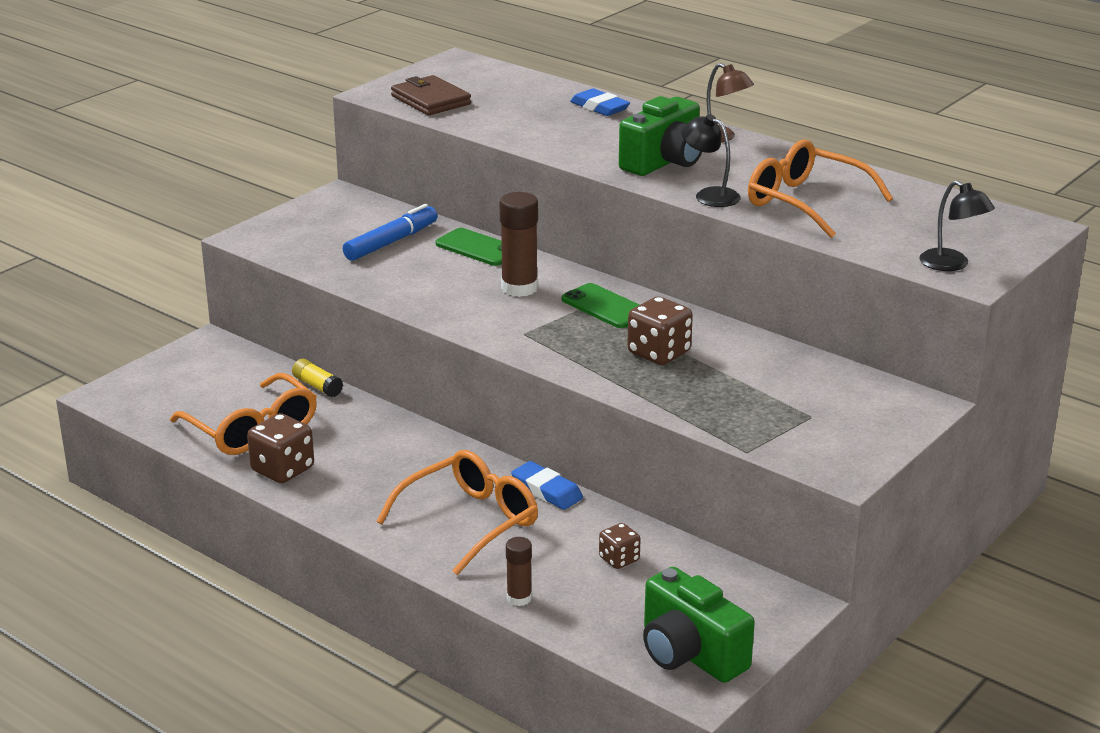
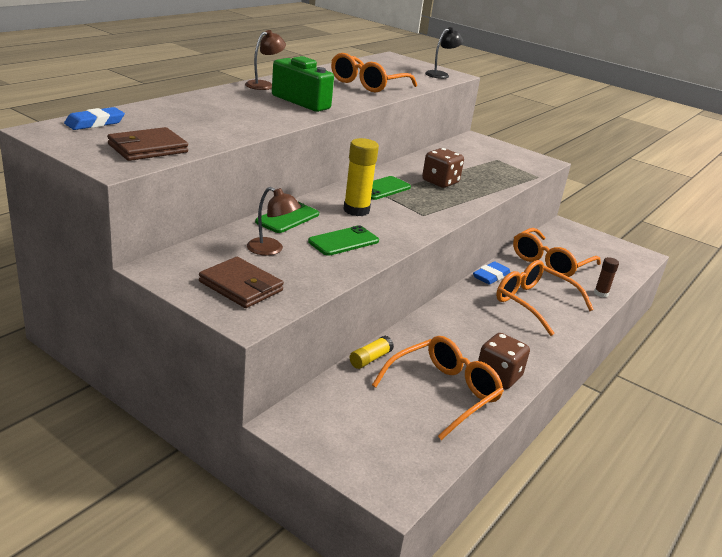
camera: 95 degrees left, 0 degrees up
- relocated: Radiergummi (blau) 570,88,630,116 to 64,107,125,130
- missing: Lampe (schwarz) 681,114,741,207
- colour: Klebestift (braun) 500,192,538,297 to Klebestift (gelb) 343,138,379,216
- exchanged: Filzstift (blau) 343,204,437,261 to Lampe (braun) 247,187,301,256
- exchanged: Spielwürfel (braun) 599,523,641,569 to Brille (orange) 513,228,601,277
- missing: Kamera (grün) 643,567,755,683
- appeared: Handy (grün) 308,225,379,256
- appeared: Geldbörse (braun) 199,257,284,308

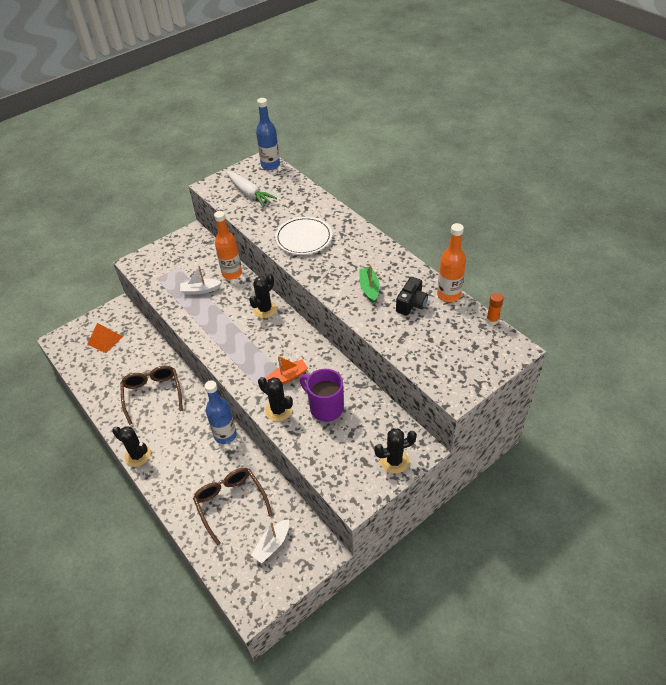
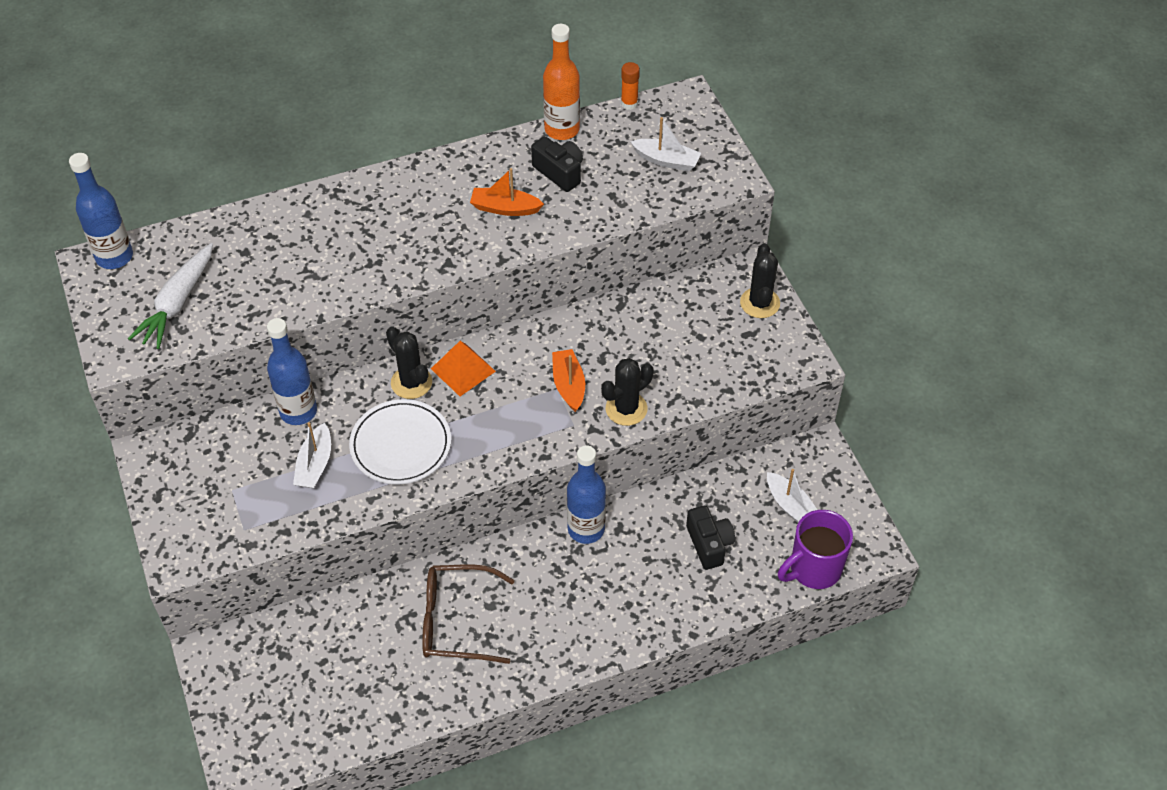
camera: 75 degrees left, 5 degrees up
- spun: Karotte (weiß) 226,171,277,207 = 128,243,213,349 135 degrees clockwise
- colour: Flasche (orange) 214,211,242,280 to Flasche (blau) 267,318,317,425
- relocated: Teller (weiß) 275,217,332,255 to 349,399,451,485
- colour: Boot (grün) 359,265,380,303 to Boot (orange) 470,168,544,216
- relocated: Pyramide (orange) 88,323,123,353 to 431,341,496,396
- relocated: Tasse (lila) 300,369,343,422 to 778,510,853,589
- missing: Kaktus (schwarz) 112,426,151,467
- exchanged: Brille (braun) 193,468,273,545 to Kamera (schwarz) 686,505,735,570
- appeared: Boot (weiß) 630,117,701,171

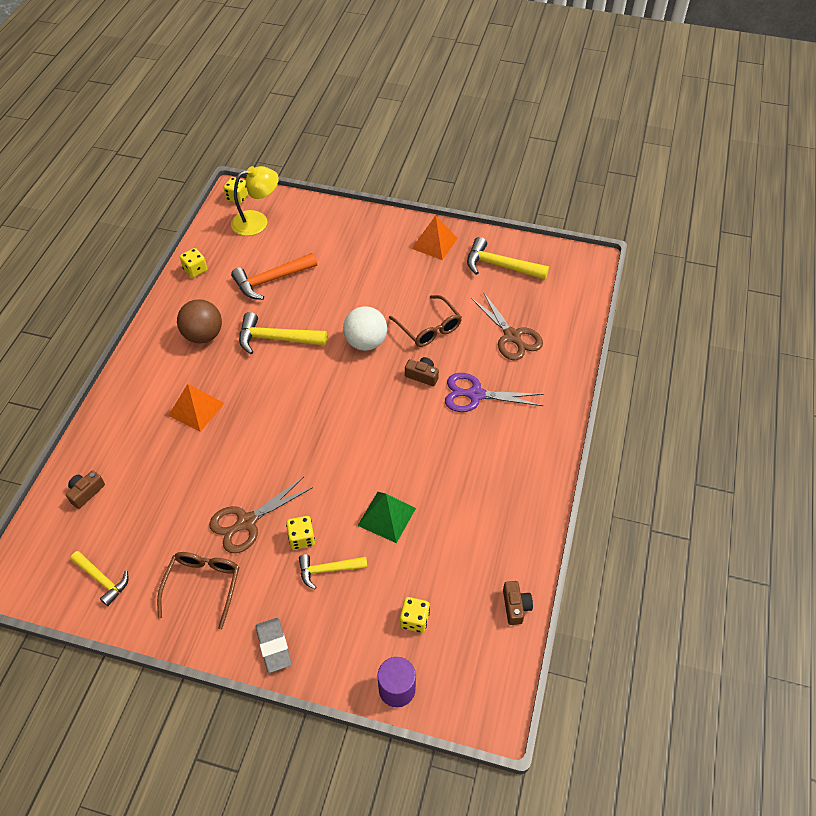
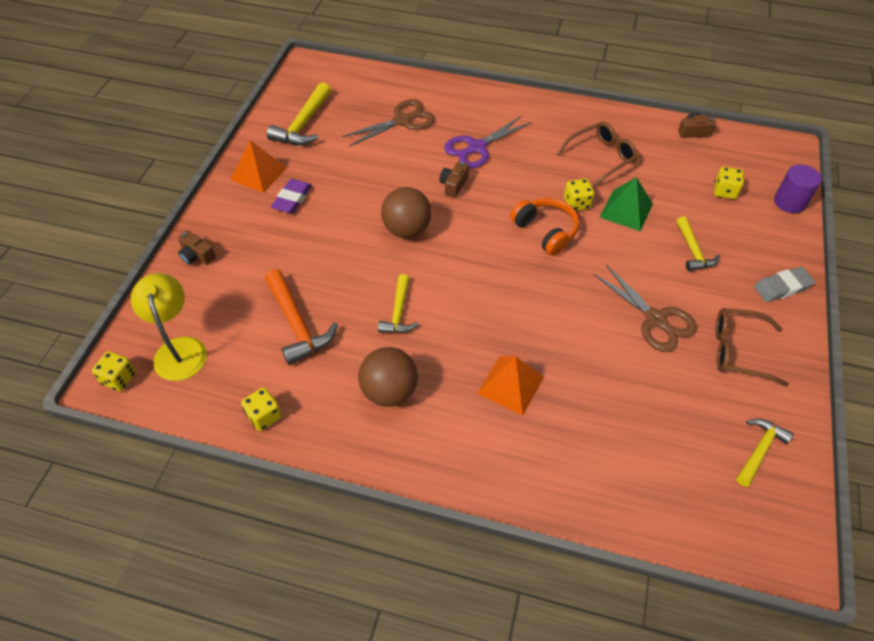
camera: 90 degrees left, 0 degrees up
- relocated: Brille (braun) 389,295,462,347 to 557,122,638,187
- colour: Ball (weiß) 343,306,387,351 to Ball (braun) 381,187,432,238
- size: Hammer (gelb) 239,312,327,354 = 378,274,418,333 x0.64
- spun: Schere (lila) 445,373,543,412 = 444,116,532,169 45 degrees clockwise
- relocated: Kamera (braun) 66,470,105,509 to 178,230,216,265
- relocated: Spielwürfel (gelb) 286,516,315,550 to 564,179,594,211
- appeared: Radiergummi (lila) 271,179,312,214
- appeared: Kopfhörer (orange) 510,198,579,256

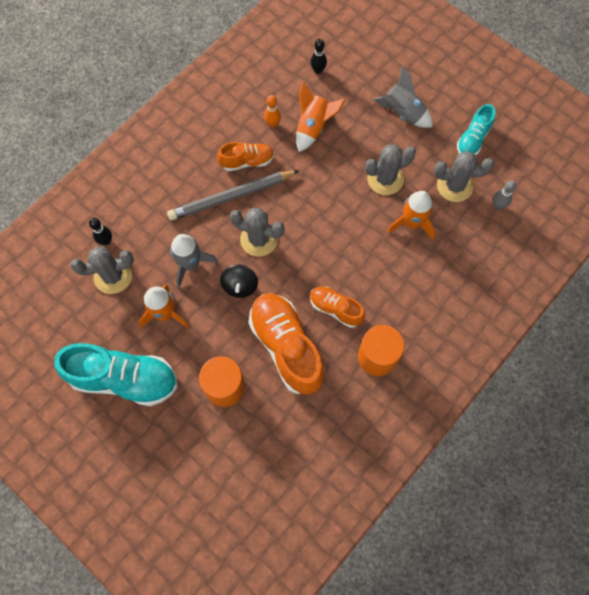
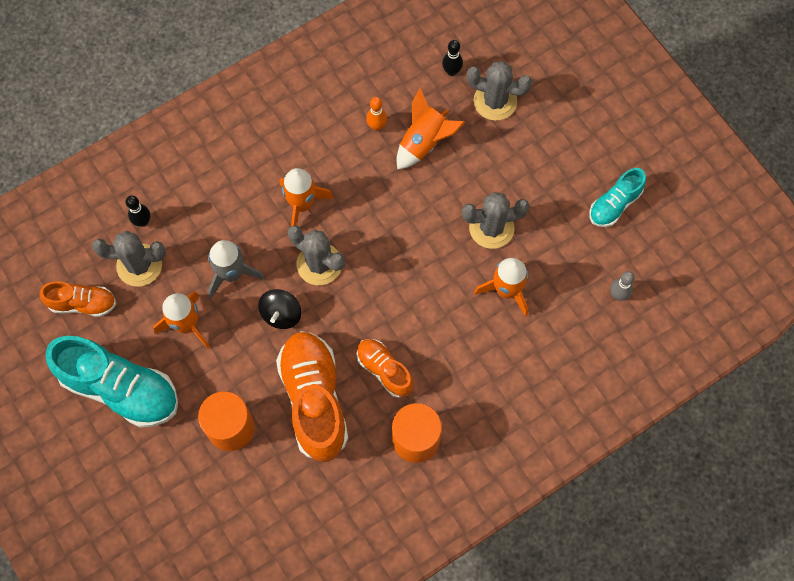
camera: 15 degrees right, 0 degrees up
- missing: Rakete (grau) 373,66,433,128
- relocated: Schuh (orange) 217,142,274,171 to 39,281,116,317
- relocated: Kaktus (grau) 434,151,494,202 to 466,61,532,121
- exchanged: Bleistift (grau) 167,170,300,221 to Rakete (orange) 280,168,334,226

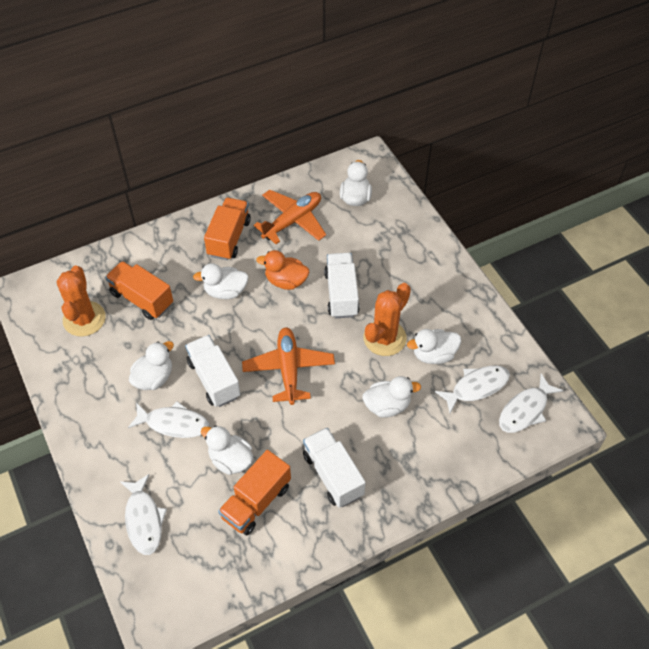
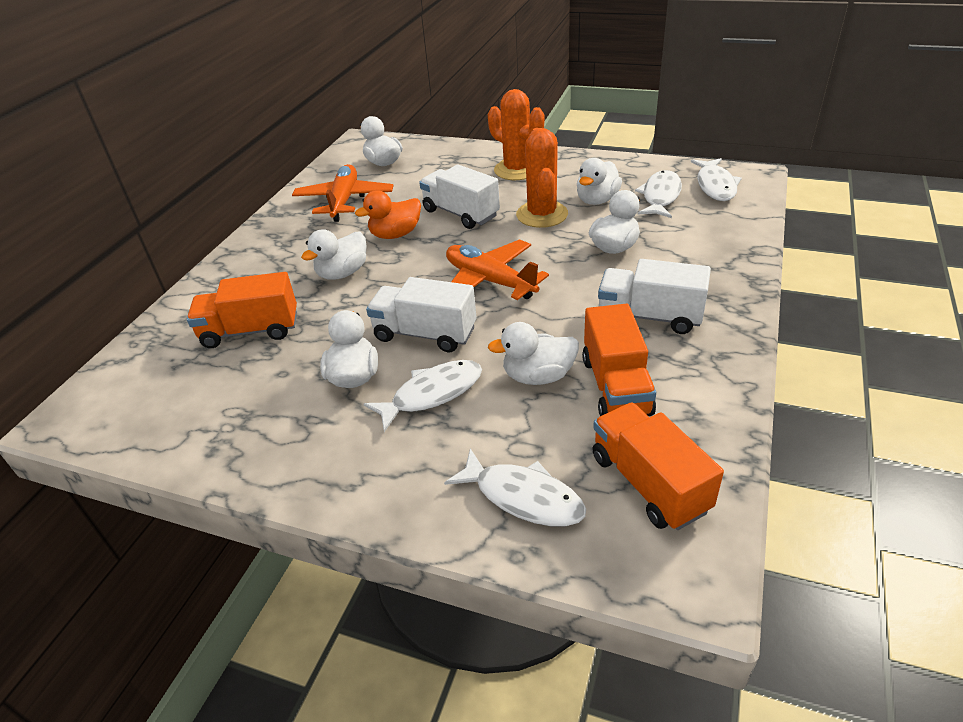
camera: 40 degrees left, 15 degrees down
- relocated: Lastwagen (orange) 204,198,251,260 to 592,403,724,530
- relocated: Kaktus (orange) 57,266,106,337 to 488,89,544,180

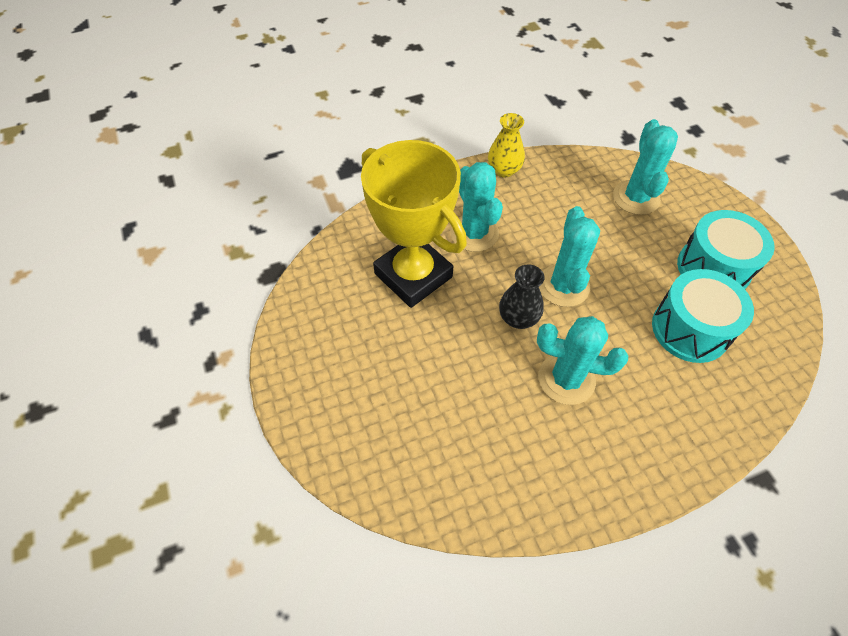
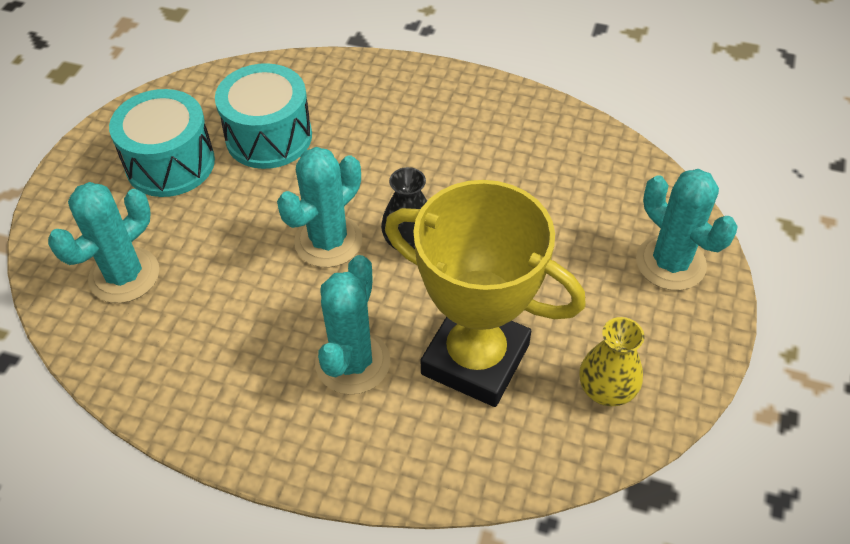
camera: 140 degrees left, 5 degrees down
- relocated: Vase (gelb) 488,113,525,177 to 579,317,644,406
- spun: Pokal (gelb) 361,140,467,308 = 385,180,586,407 60 degrees counterclockwise
- relocated: Kaktus (türkis) 537,316,628,405 to 636,169,737,290

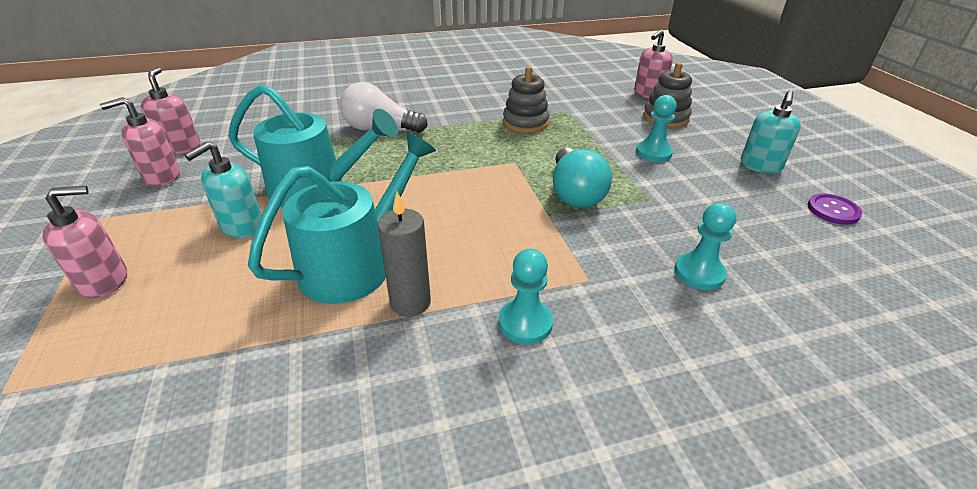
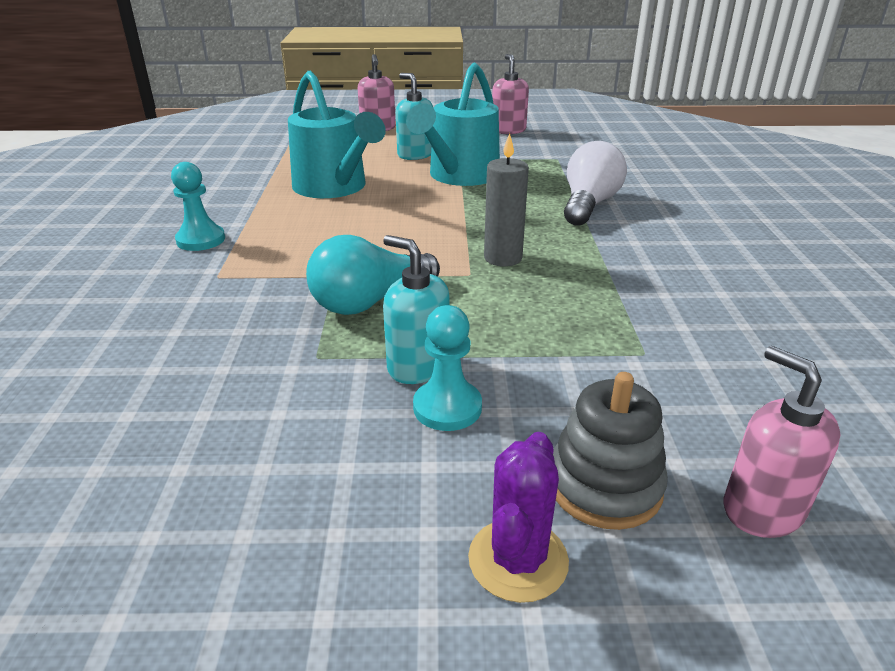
camera: 105 degrees right, 5 degrees down
- missing: Stapelspielzeug (grau) 503,66,549,133
- missing: Seifenspender (rosa) 141,67,200,154
- relocated: Seifenspender (türkis) 741,90,801,174 to 383,235,450,384
- spun: Glühbirne (türkis) 553,148,612,208 = 306,235,440,315 45 degrees counterclockwise
- relocated: Kerze (grau) 377,192,431,317 to 484,133,529,267
- missing: Knopf (lila) 808,193,862,225
- missing: Bauer (türkis) 674,203,736,290
- appeared: Kaktus (lila) 468,432,569,603

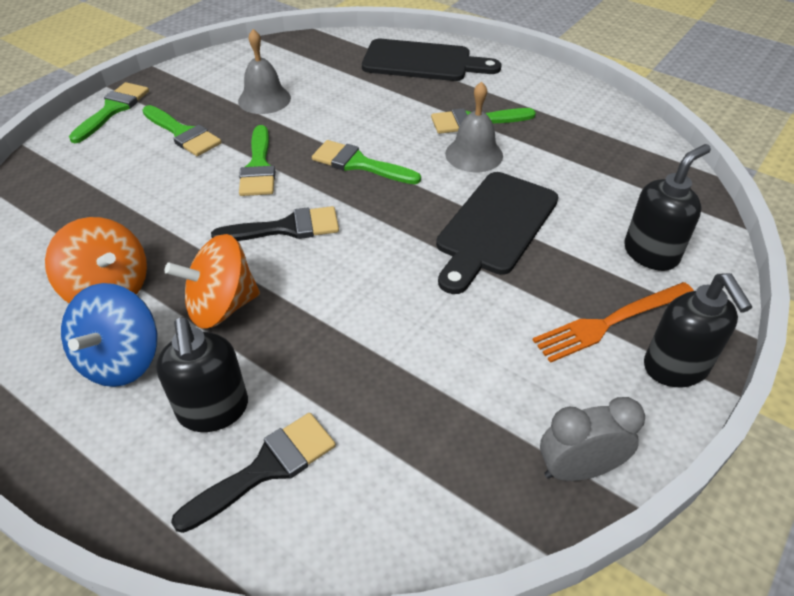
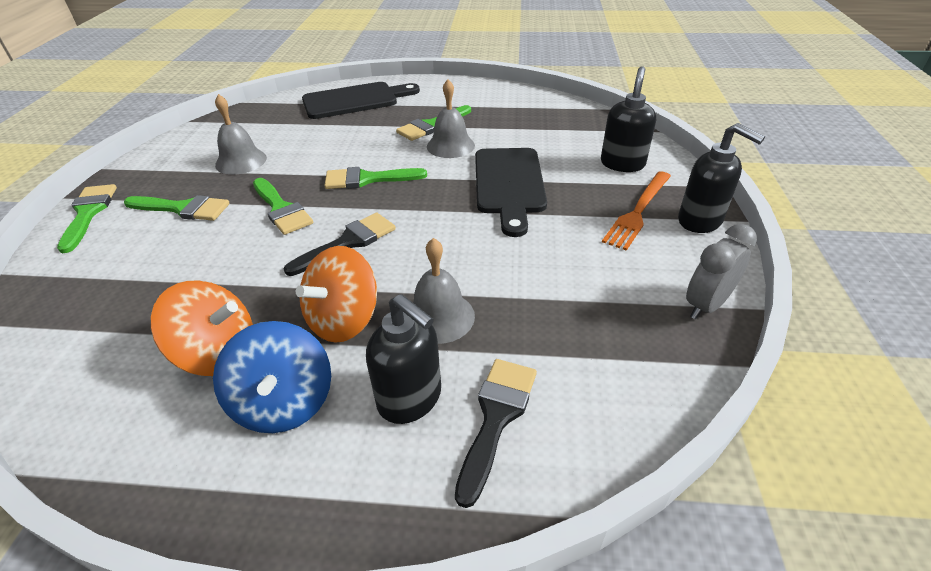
camera: 30 degrees left, 5 degrees down
- appeared: Glocke (grau) 413,238,475,344

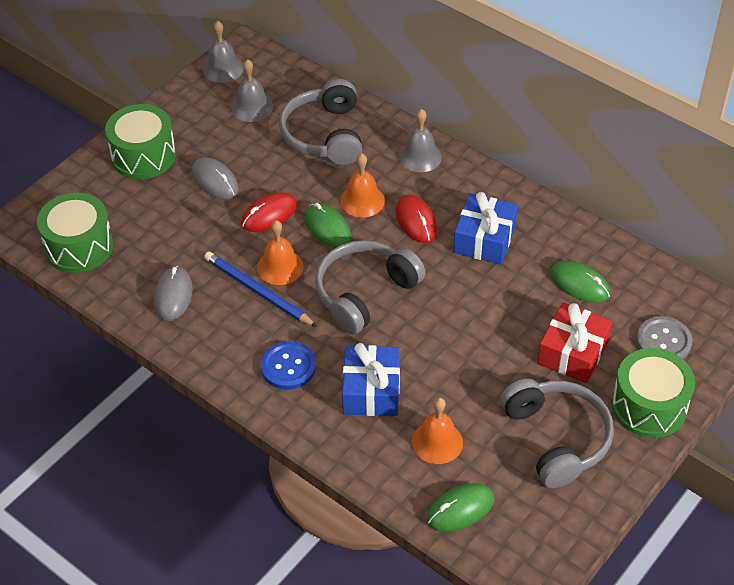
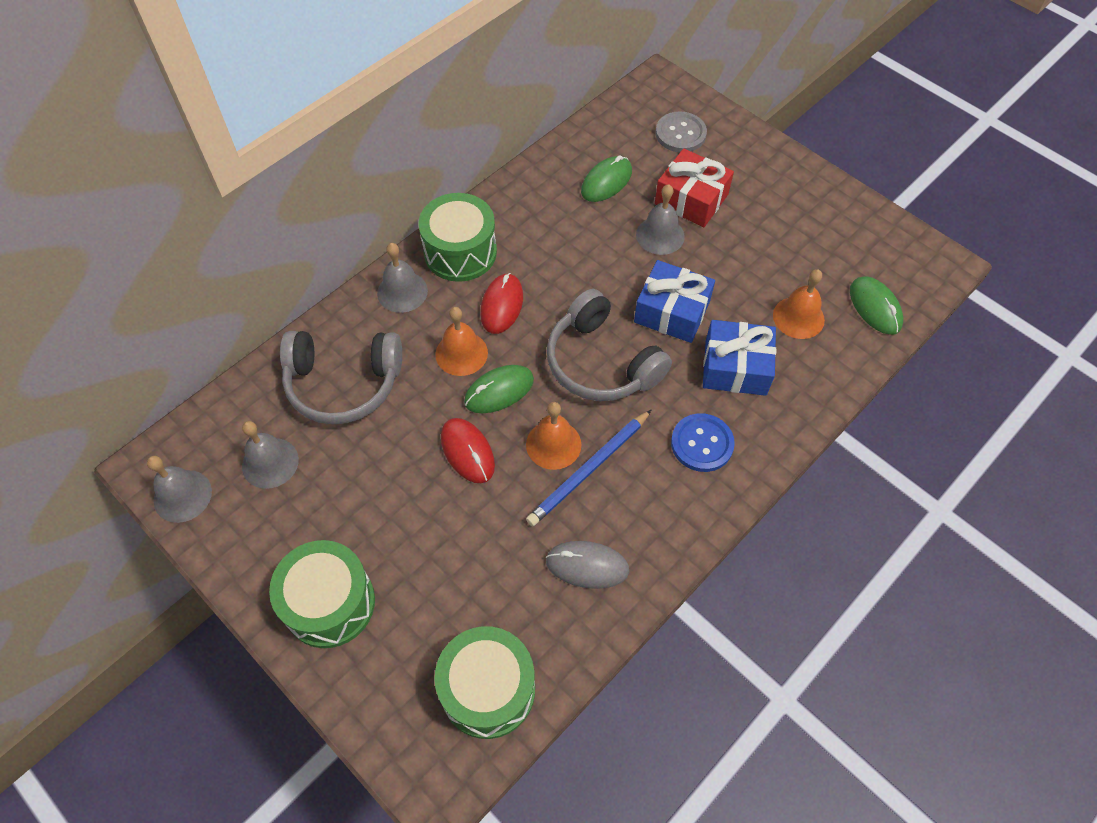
camera: 85 degrees left, 10 degrees up
- missing: Computermaus (grau) 192,157,239,199
- relocated: Geschenk (blau) 453,192,518,265 to 634,260,715,343
- spun: Computermaus (rot) 396,195,437,243 = 480,273,523,334 60 degrees counterclockwise
- relocated: Trommel (grün) 612,348,695,438 to 419,193,497,282
- missing: Kopfhörer (grau) 500,379,614,488
- appeared: Glocke (grau) 636,184,685,255

